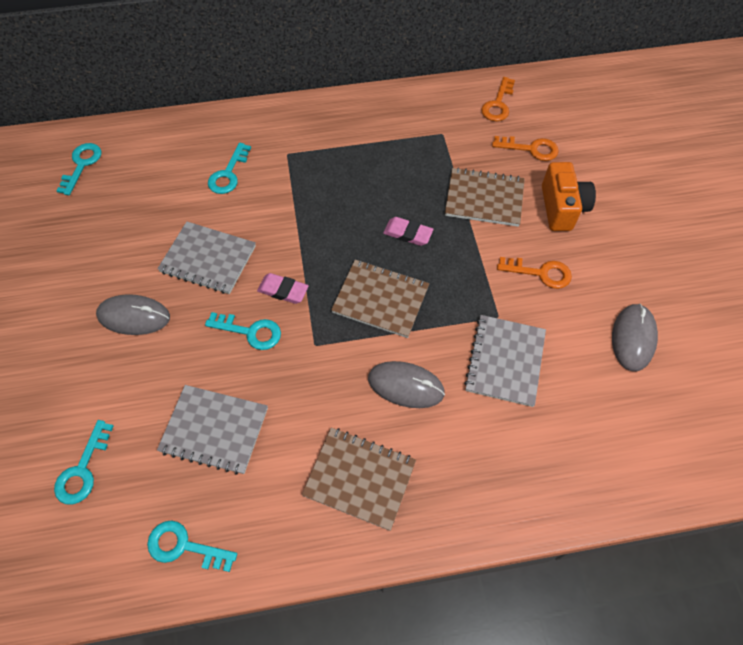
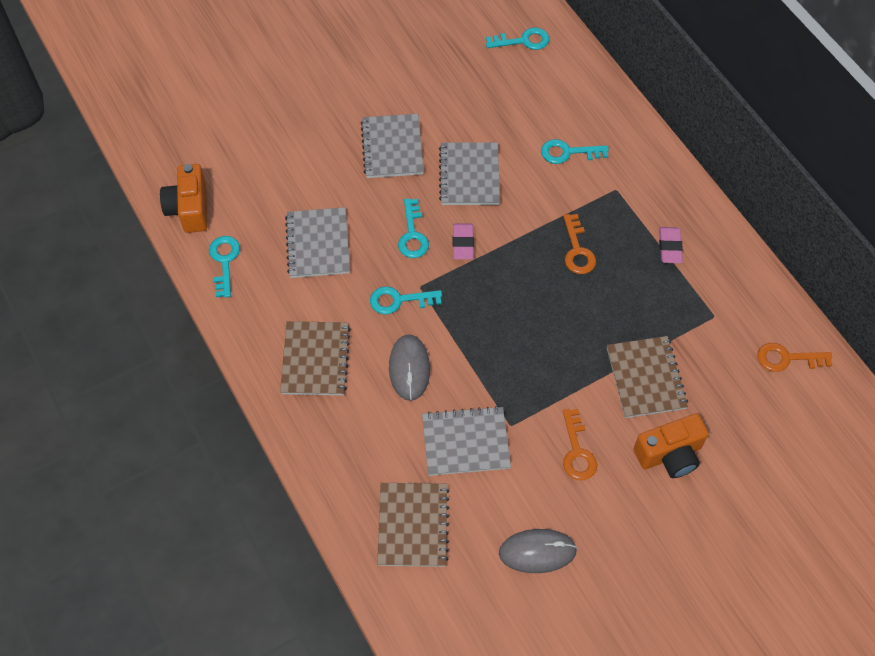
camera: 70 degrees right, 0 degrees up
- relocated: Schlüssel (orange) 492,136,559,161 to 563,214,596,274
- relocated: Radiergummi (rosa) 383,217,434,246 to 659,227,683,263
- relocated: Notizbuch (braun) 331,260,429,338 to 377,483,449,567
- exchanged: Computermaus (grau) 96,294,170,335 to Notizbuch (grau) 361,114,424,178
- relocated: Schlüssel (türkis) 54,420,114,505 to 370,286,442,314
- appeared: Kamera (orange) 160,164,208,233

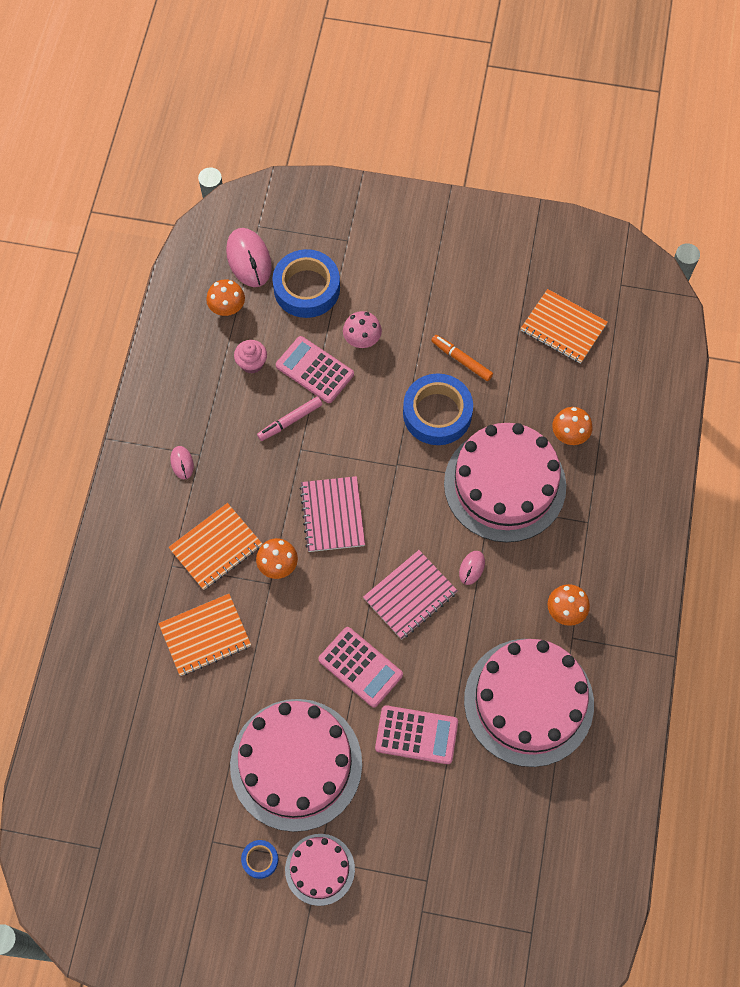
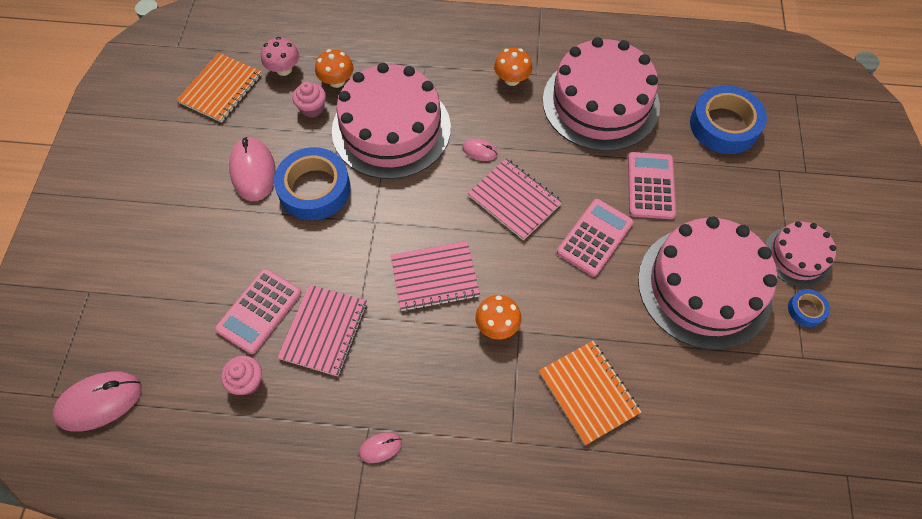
camera: 95 degrees left, 5 degrees down
- relocated: Klebeband (blau) 272,249,340,318 to 690,85,767,154
- missing: Pilz (orange) 206,279,245,316
- relocated: Pilz (rosa) 343,311,382,348 to 261,37,299,76
- exchanged: Filzstift (orange) 431,335,493,381 to Computermaus (rosa) 229,137,276,201
- exchanged: Filzstift (rosa) 257,397,322,441 to Notizbuch (rosa) 277,285,367,376
- missing: Notizbuch (orange) 168,503,262,590
- appeared: Muffin (rosa) 292,82,326,118

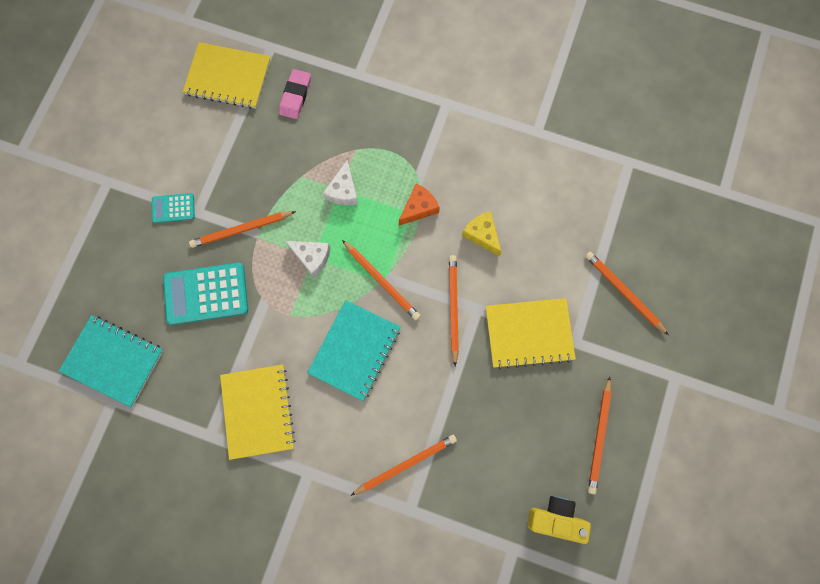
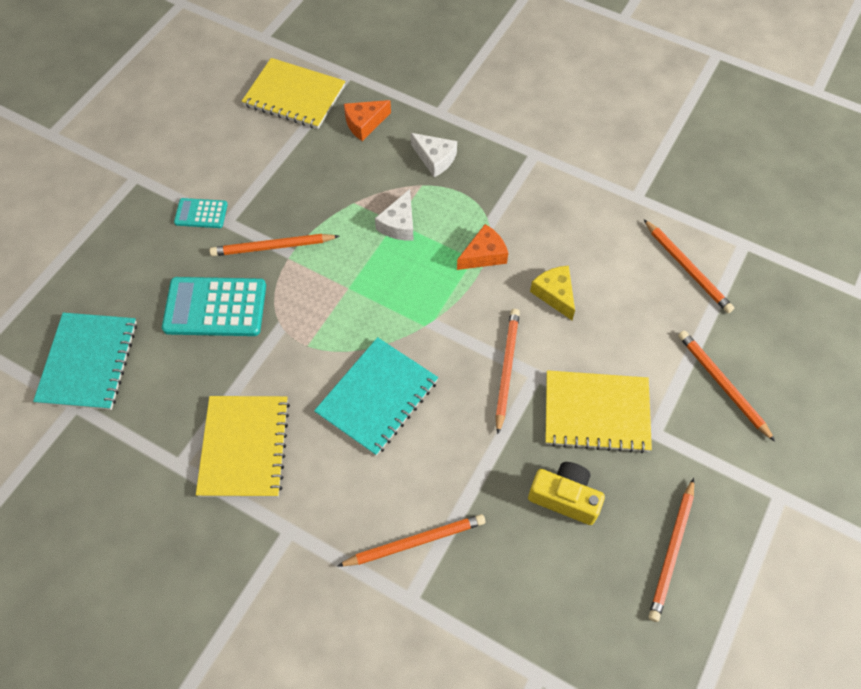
camera: 10 degrees right, 15 degrees down
- exchanged: Radiergummi (rosa) 279,69,311,119 to Käse (orange) 344,100,391,141
- relocated: Bleistift (orange) 342,240,421,320 to 644,219,734,313
- relocated: Käse (weiß) 285,241,331,277 to 411,133,457,177
- spun: Notizbuch (türkis) 59,315,164,407 = 33,313,137,410 60 degrees clockwise
- relocated: Kamera (gelb) 527,496,591,544 to 528,462,605,525

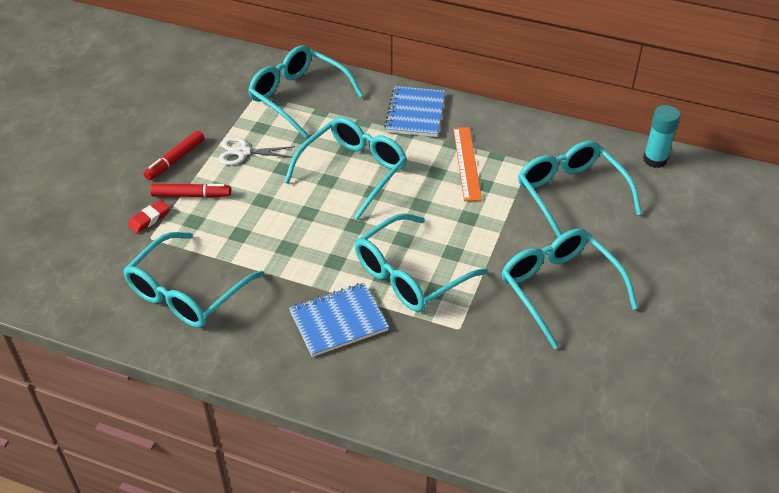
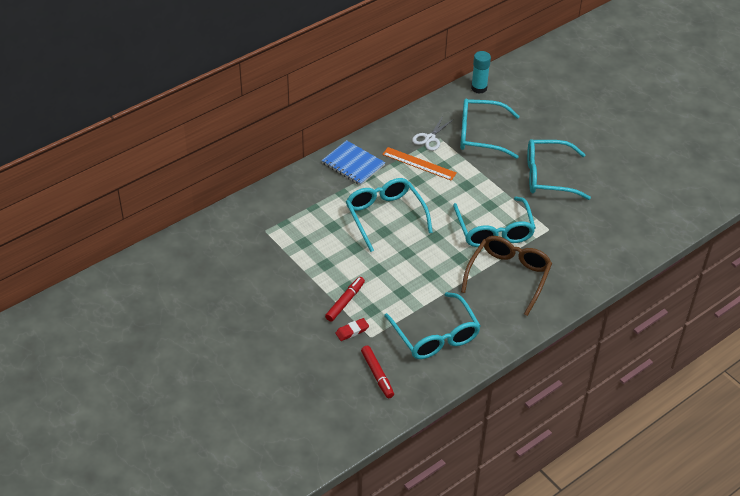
camera: 60 degrees left, 0 degrees up
- missing: Brille (türkis) 248,45,363,137
- relocated: Filzstift (rot) 144,131,205,181 to 361,346,394,398
- relocated: Schere (weiß) 219,137,295,165 to 412,116,453,151
- spun: Radiergummi (rot) 128,200,170,233 = 335,318,369,341 75 degrees clockwise
- exchanged: Notizbuch (blau) 289,283,389,357 to Brille (braun) 461,236,552,316

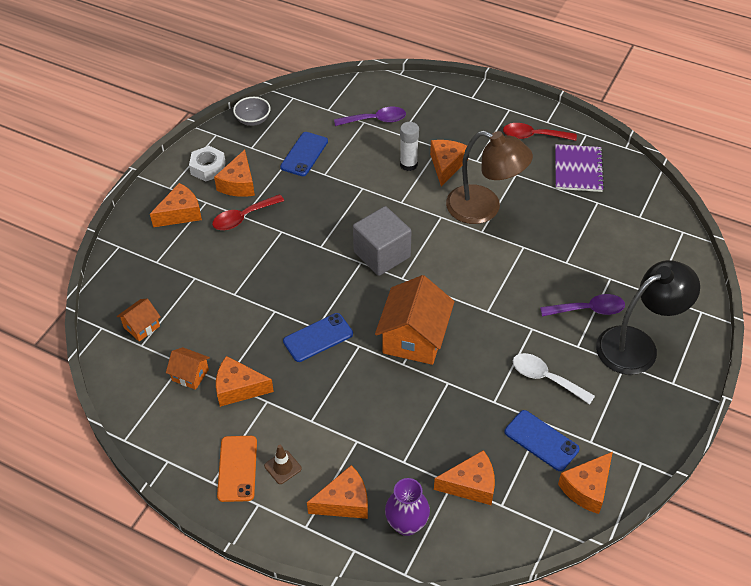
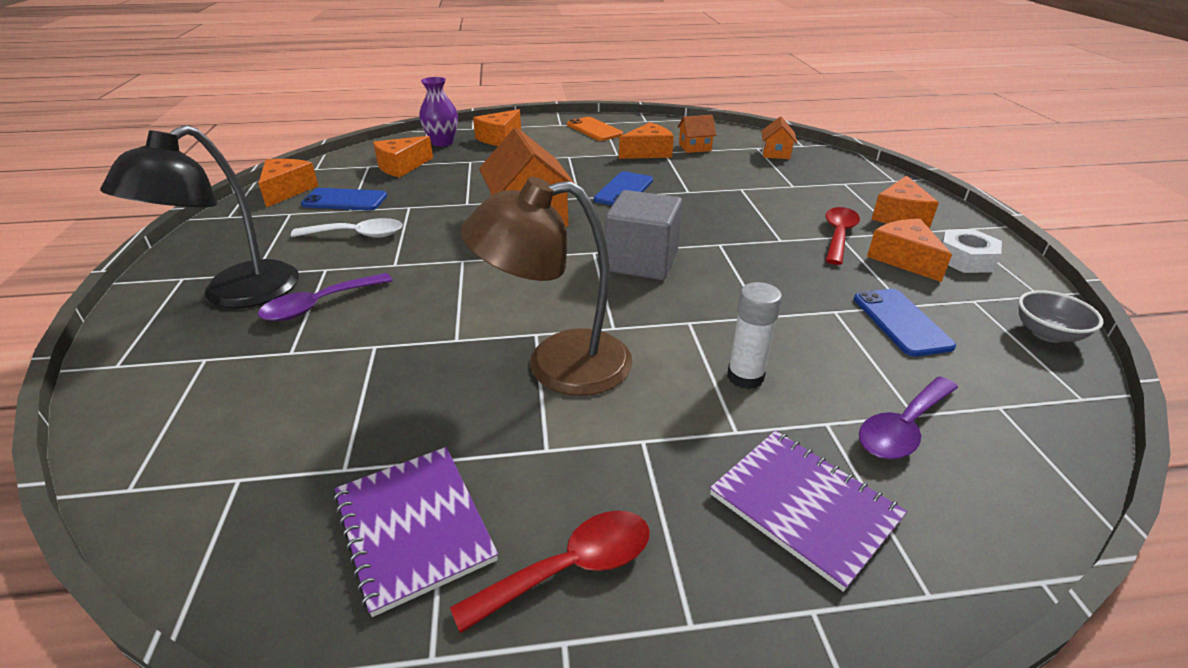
camera: 145 degrees right, 15 degrees down
- missing: Käse (orange) 430,140,468,186
- missing: Leitkegel (braun) 264,445,302,484
- appeared: Notizbuch (lila) 710,430,907,592

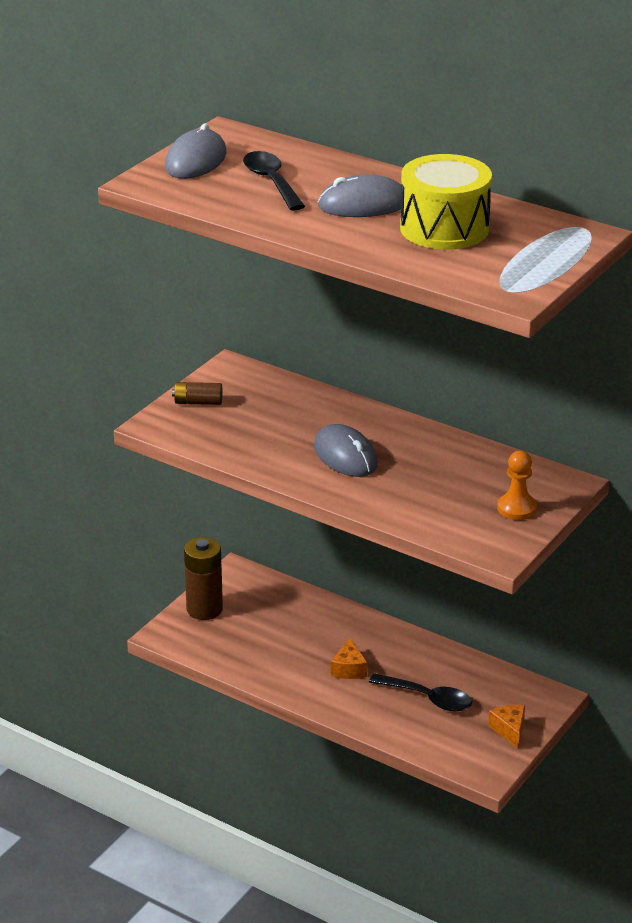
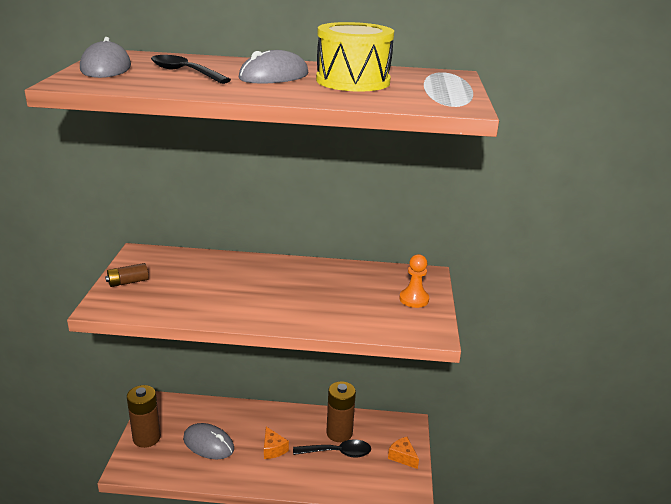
camera: 30 degrees left, 5 degrees down
- relocated: Computermaus (grau) 314,424,378,477 to 183,423,234,459
- appeared: Batterie (braun) 327,381,356,442

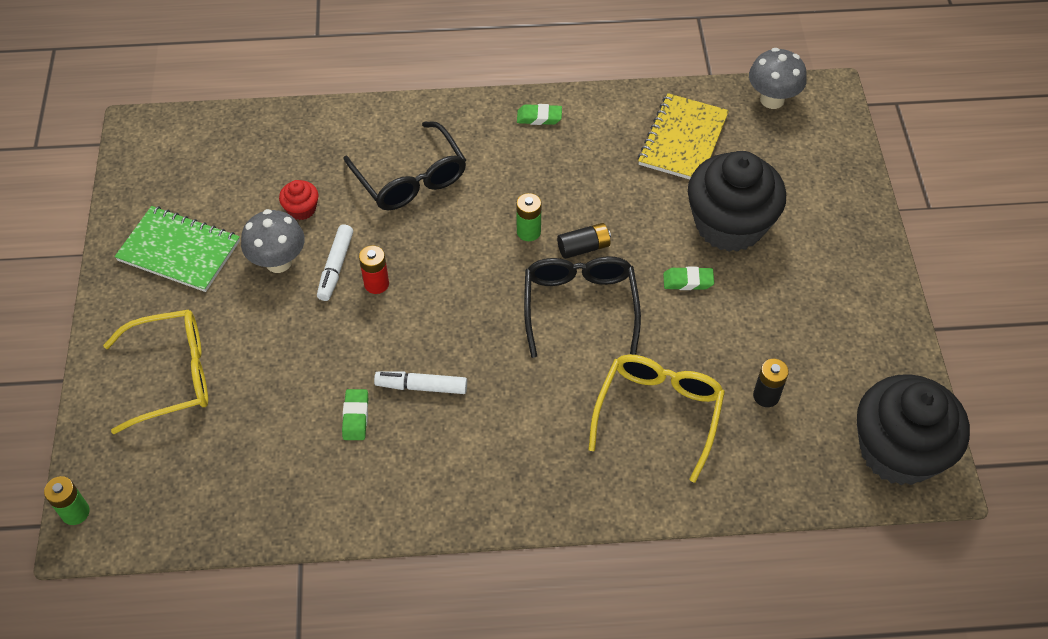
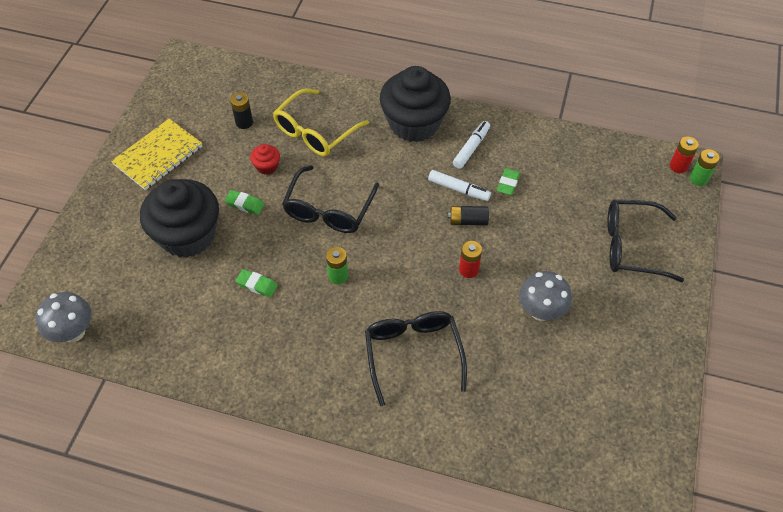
camera: 160 degrees left, 0 degrees up
- relocated: Notizbuch (gelb) 638,93,729,179 to 111,119,202,190
- relocated: Radiergummi (grün) 517,104,562,125 to 236,269,278,298
- relocated: Muffin (rot) 279,180,318,220 to 250,144,280,175
- missing: Notizbuch (grün) 114,206,240,292
- relocated: Batterie (schwarz) 557,223,611,259 to 448,206,489,225
- relocated: Filzstift (weiß) 317,224,353,301 to 453,121,490,169
- colour: Brille (gelb) 103,309,208,434 to Brille (schwarz) 607,200,684,282
- relocated: Muffin (schwarz) 857,374,970,485 to 380,66,451,142
- appeared: Batterie (rot) 670,137,699,173

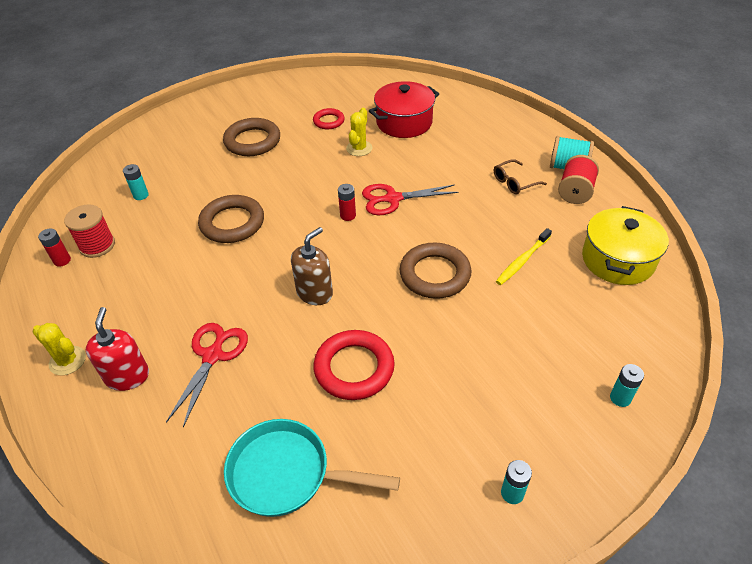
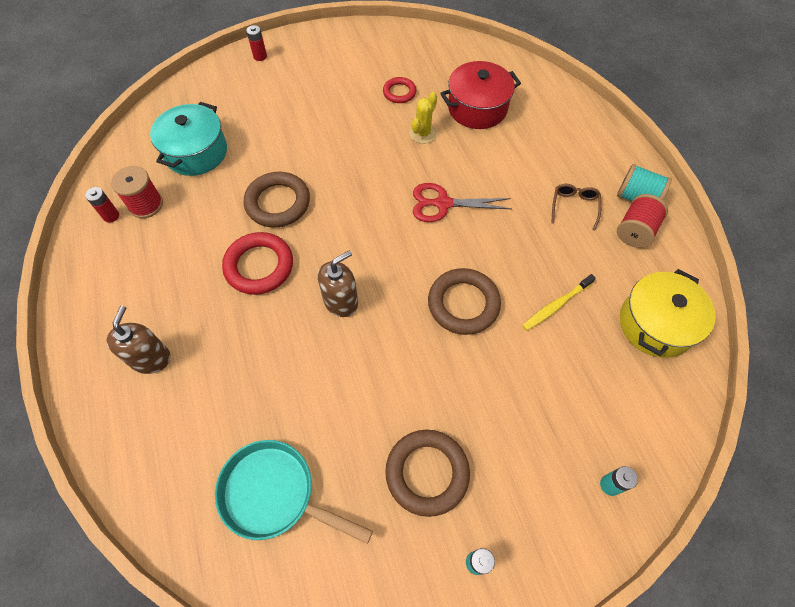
camera: 10 degrees right, 15 degrees up
- relocated: Ring (braun) 223,118,280,156 to 385,430,470,517
- spun: Brille (braun) 494,159,547,195 = 551,184,601,231 120 degrees clockwise
- exchanged: Batterie (türkis) 123,164,149,200 to Kochtopf (türkis) 150,102,227,176
- relocated: Batterie (rot) 338,184,356,221 to 246,25,267,61
- colour: Seifenspender (rot) 86,307,149,391 to Seifenspender (braun) 106,306,171,374
- missing: Kaktus (gelb) 33,323,86,376
- missing: Schere (rot) 166,323,248,427
- relocated: Ring (rot) 313,330,395,400 to 222,232,293,295

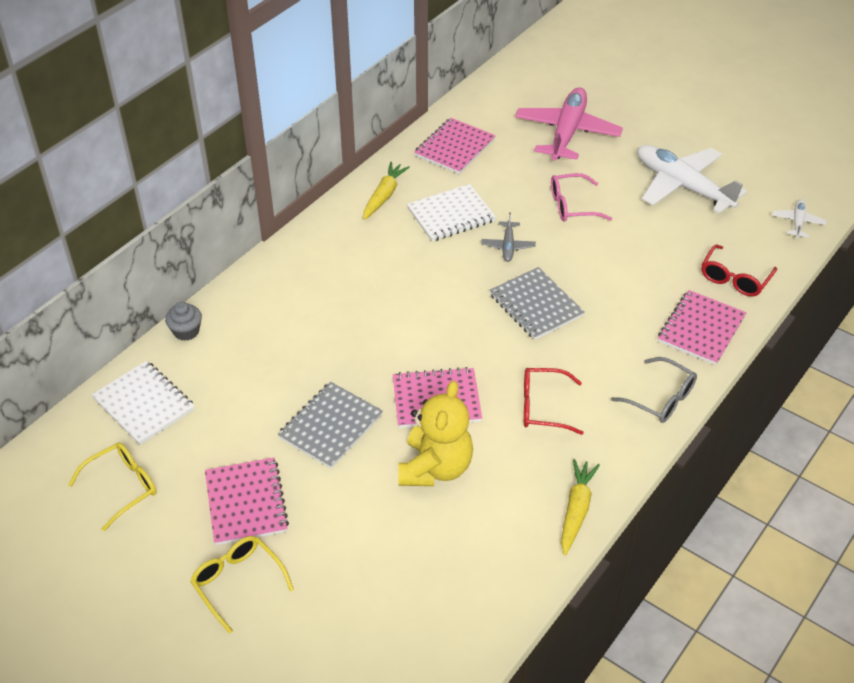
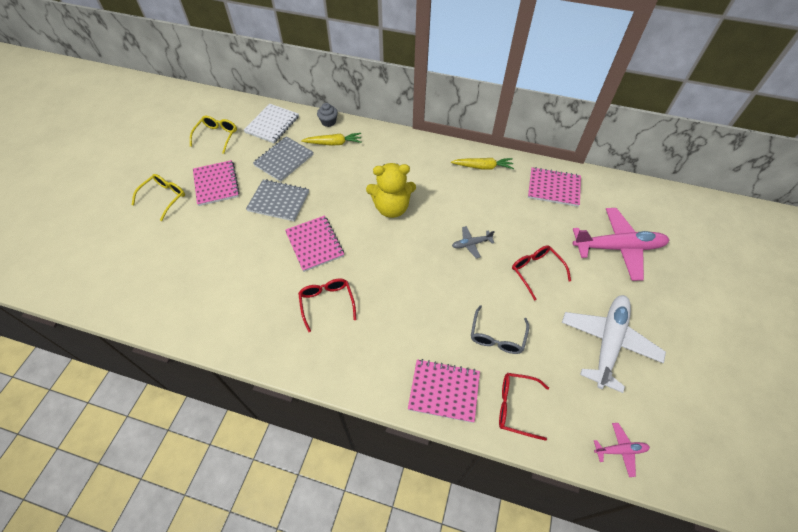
camera: 70 degrees right, 10 degrees up
- colour: Brille (rosa) 551,173,612,221 to Brille (rot) 512,245,571,301
- missing: Notizbuch (weiß) 407,184,496,242
- colour: Flugzeug (weiß) 772,199,827,238 to Flugzeug (rosa) 594,423,650,477
- relocated: Notizbuch (grau) 489,267,585,340 to 253,136,314,182
- relocated: Brille (grau) 611,357,697,423 to 471,305,529,354
- relocated: Teddybär (gelb) 399,381,473,486 to 366,163,416,218
- spun: Brille (gelb) 68,442,156,531 = 190,116,237,154 105 degrees counterclockwise
- spun: Notizbuch (rosa) 205,458,289,545 = 193,160,240,206 75 degrees counterclockwise
- relocated: Karotte (gelb) 561,459,600,555 to 301,133,362,146

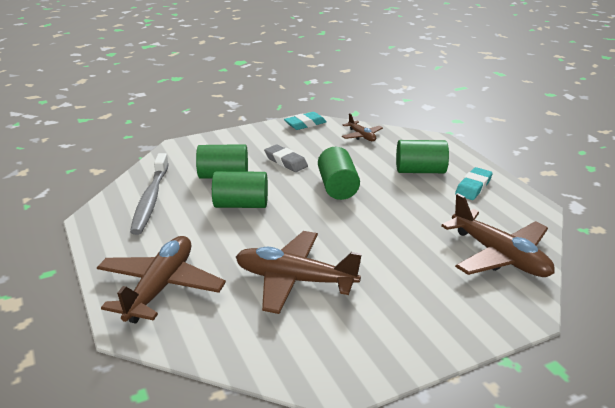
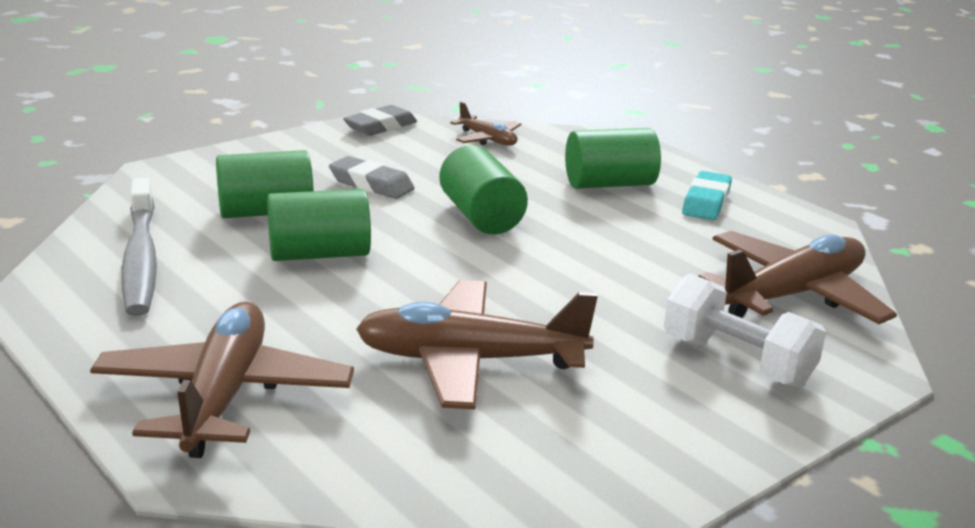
camera: 15 degrees left, 5 degrees down
- colour: Radiergummi (türkis) 284,112,326,130 to Radiergummi (grau) 343,105,417,136
- spun: Flugzeug (braun) 441,193,555,277 = 698,231,897,324 75 degrees counterclockwise
- appeared: Hantel (weiß) 664,273,826,387

